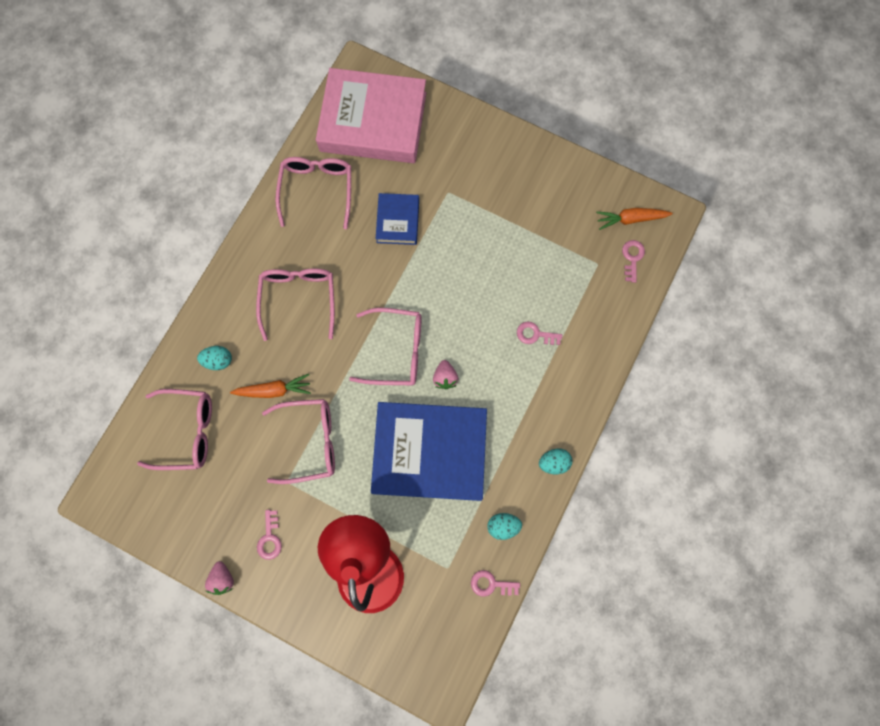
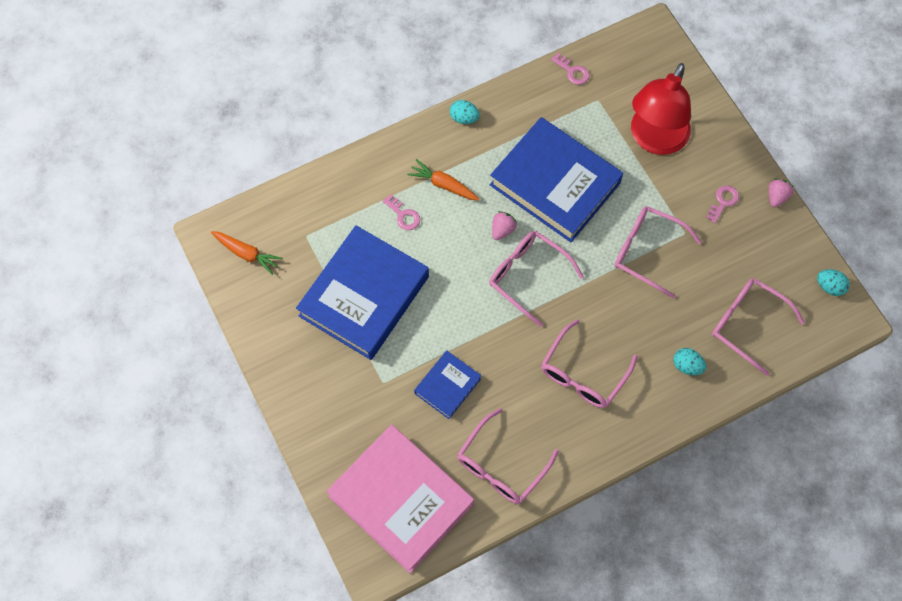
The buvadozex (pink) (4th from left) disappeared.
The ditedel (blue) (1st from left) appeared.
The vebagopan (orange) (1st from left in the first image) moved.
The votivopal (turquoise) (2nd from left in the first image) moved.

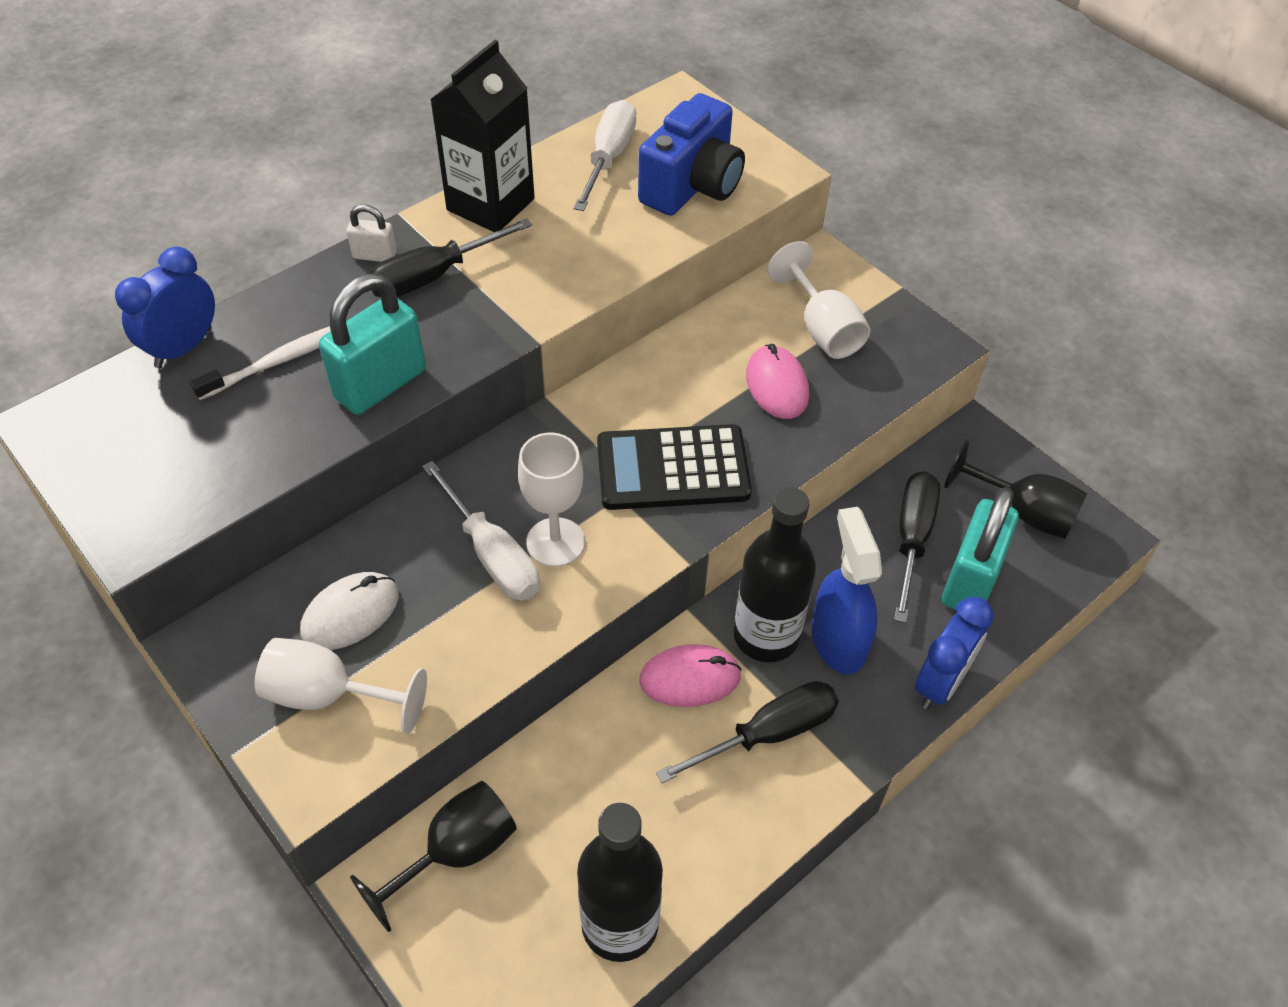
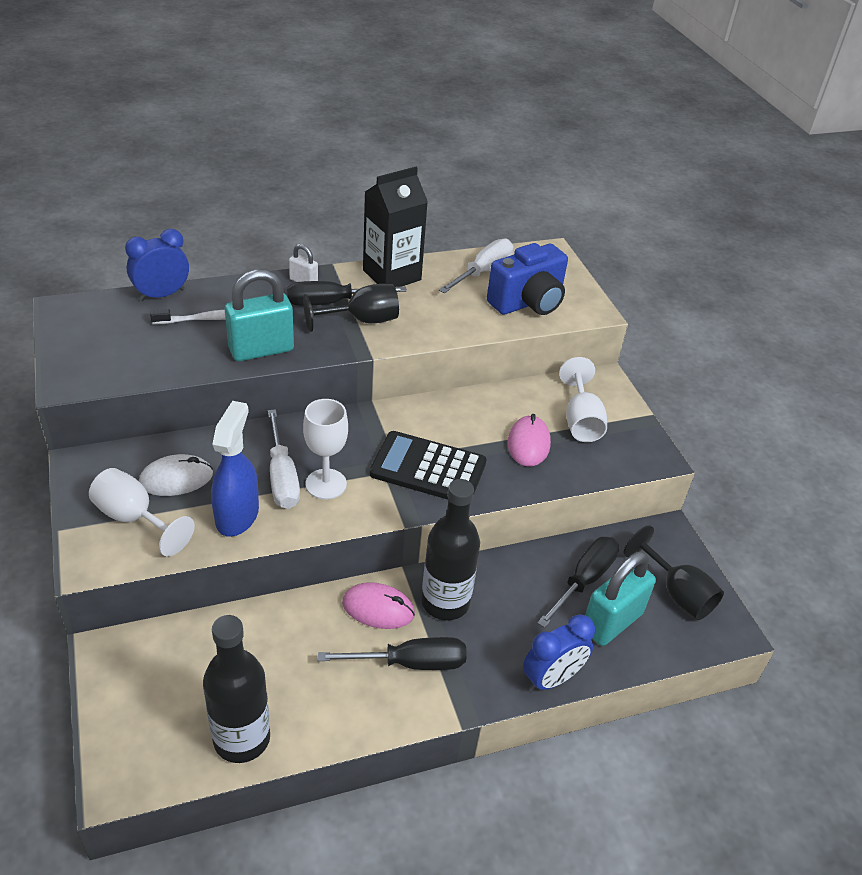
The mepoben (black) (1st from left) moved.
The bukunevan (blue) moved.

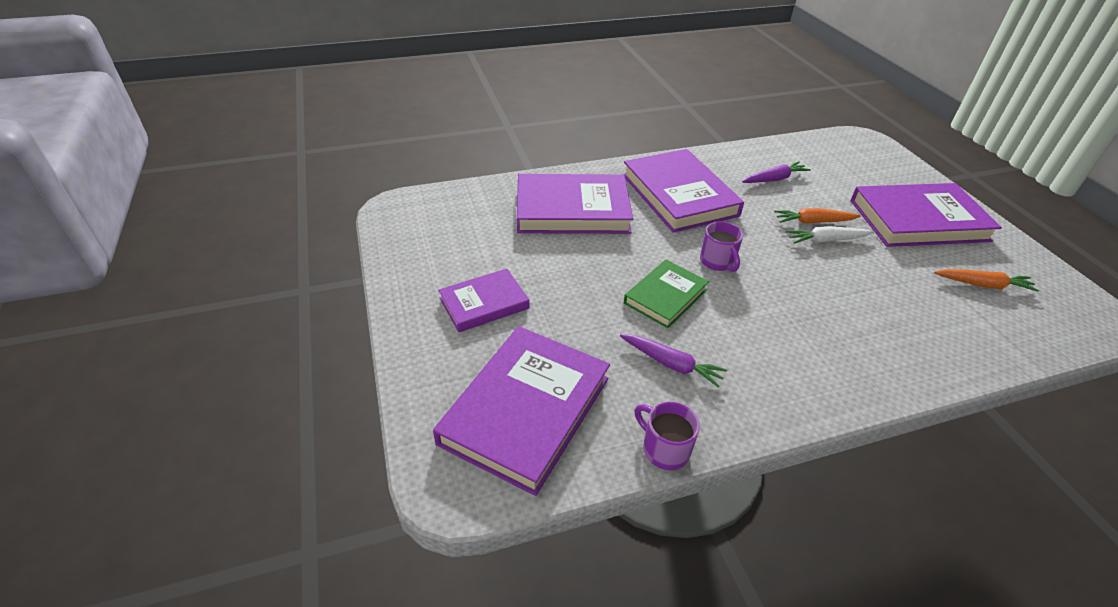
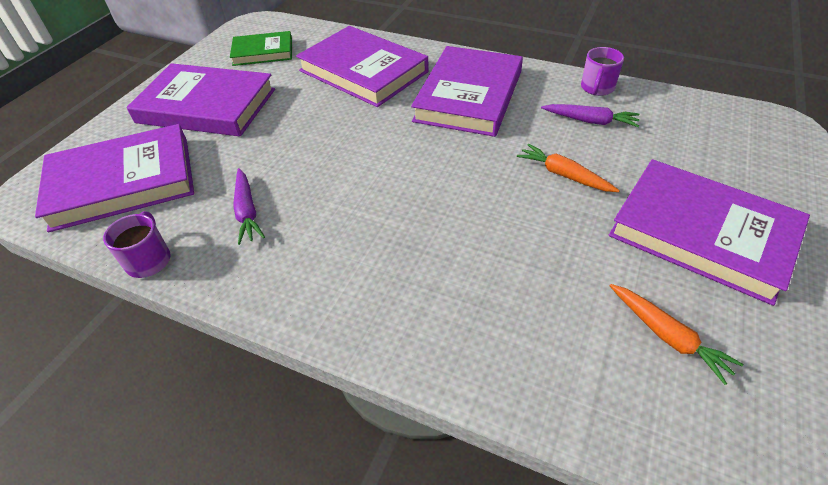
The vebagopan (white) disappeared.
The ditedel (green) moved.
The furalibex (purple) (2nd from left) moved.
The ditedel (purple) (1st from left in the first image) changed to 1.75 times the size.

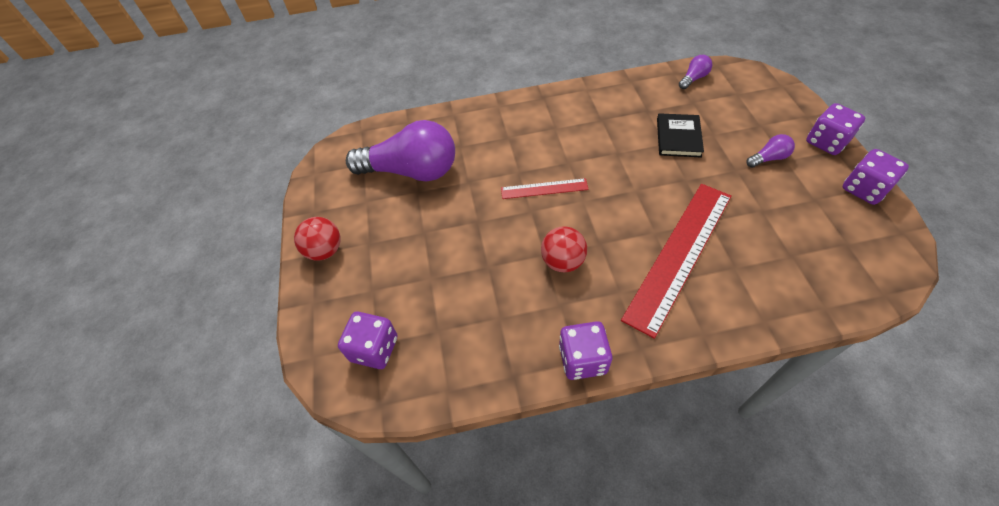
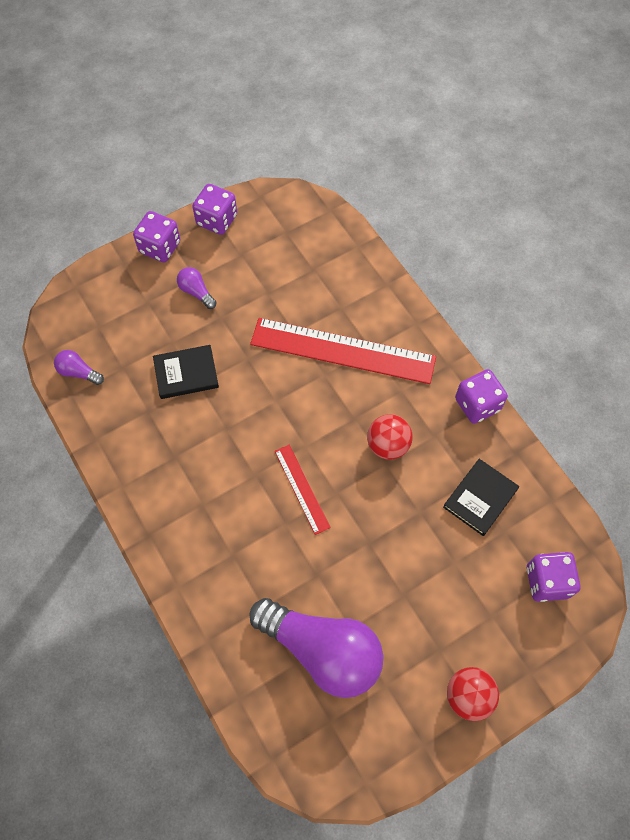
The ditedel (black) (2nd from left) appeared.
The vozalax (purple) (1st from left in the first image) turned 135 degrees clockwise.

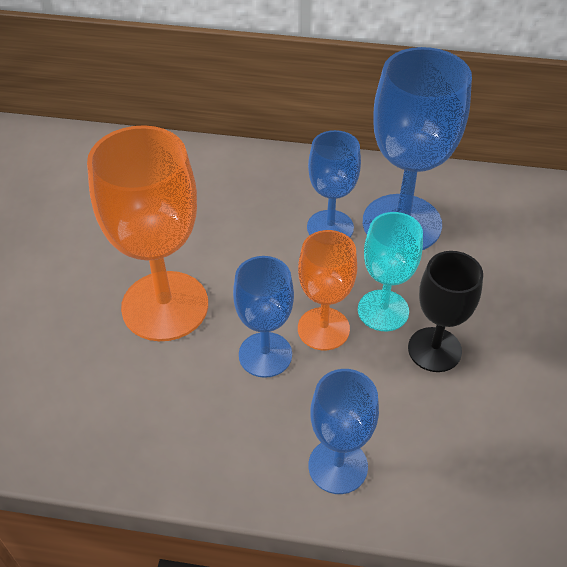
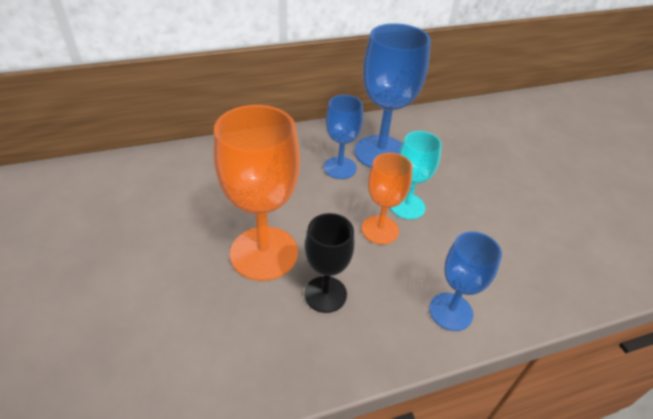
The mepoben (blue) (1st from left) disappeared.
The mepoben (black) moved.

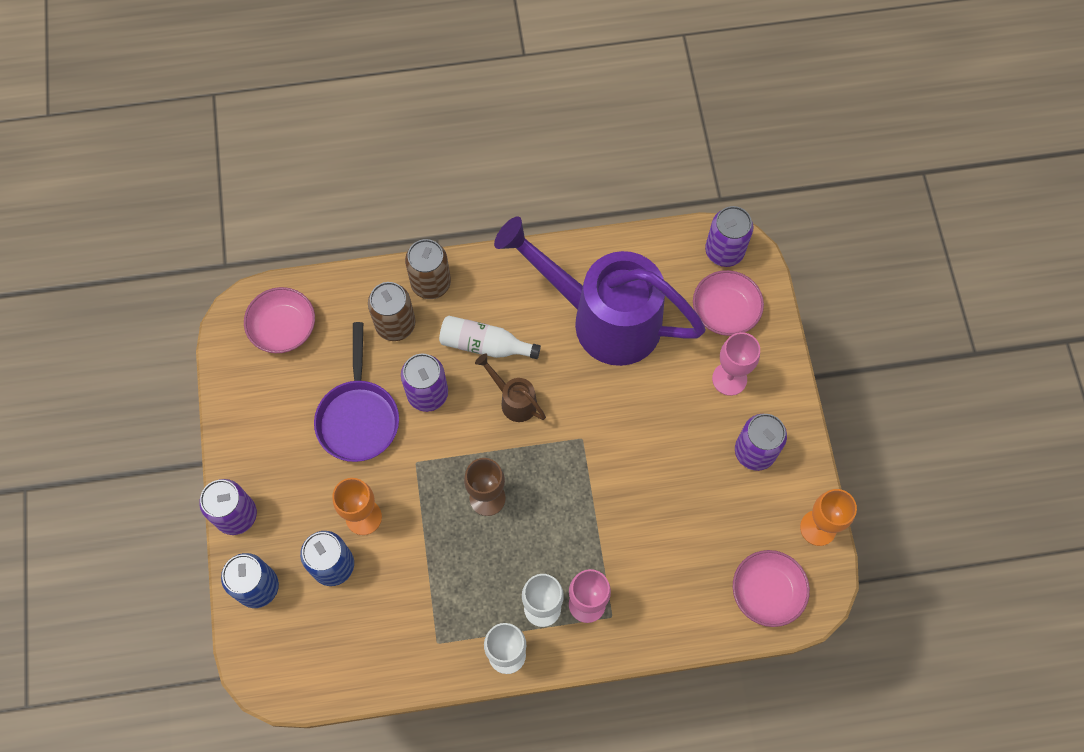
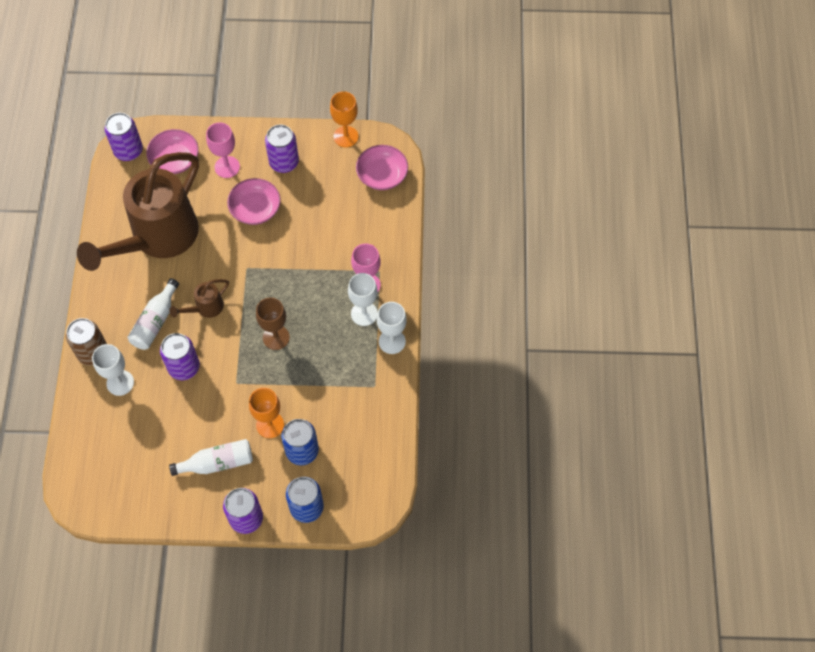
The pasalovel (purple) disappeared.
The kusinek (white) (2nd from left) appeared.
The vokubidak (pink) (1st from left in the first image) moved.
The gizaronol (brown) (1st from left) was replaced by the mepoben (white) (1st from left).
The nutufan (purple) became the nutufan (brown) (1st from left).

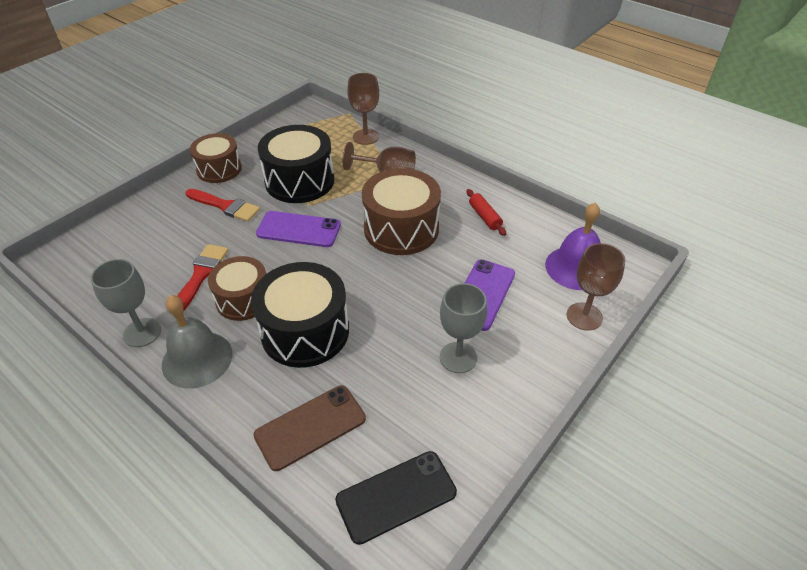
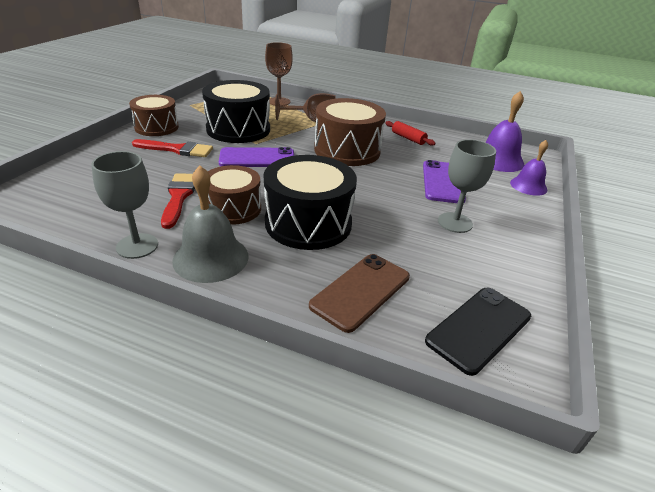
The mepoben (brown) (3rd from left) was replaced by the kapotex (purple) (2nd from left).

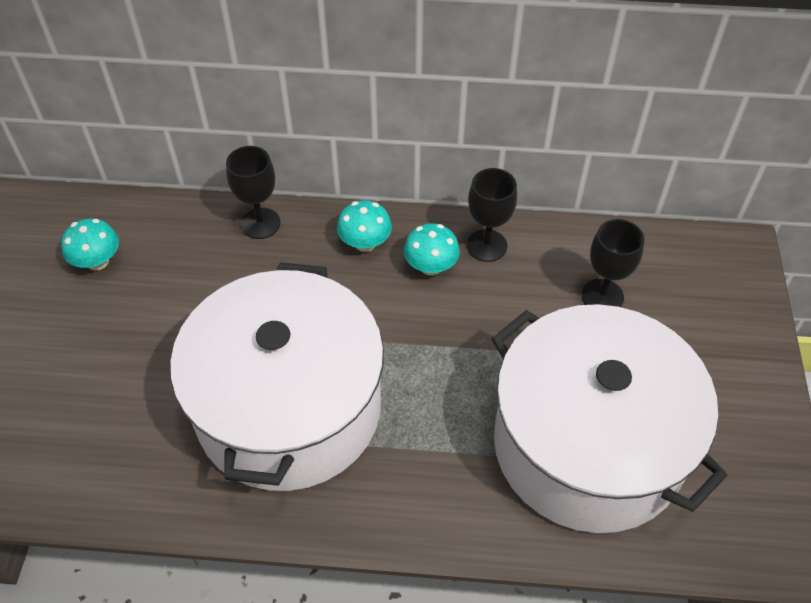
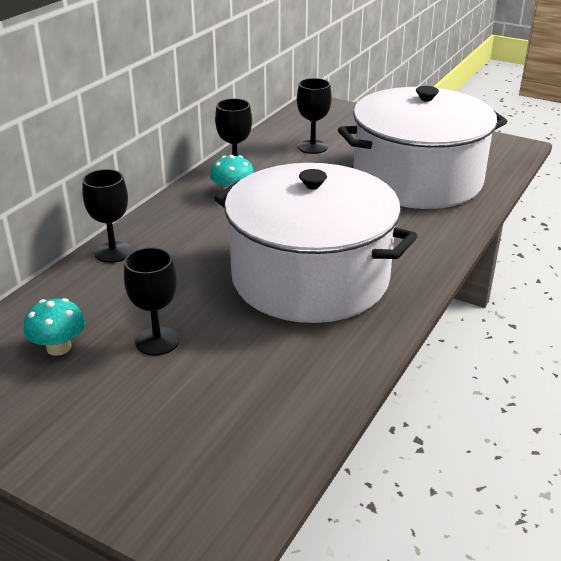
The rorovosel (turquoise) (2nd from left) disappeared.
The mepoben (black) (2nd from left) appeared.

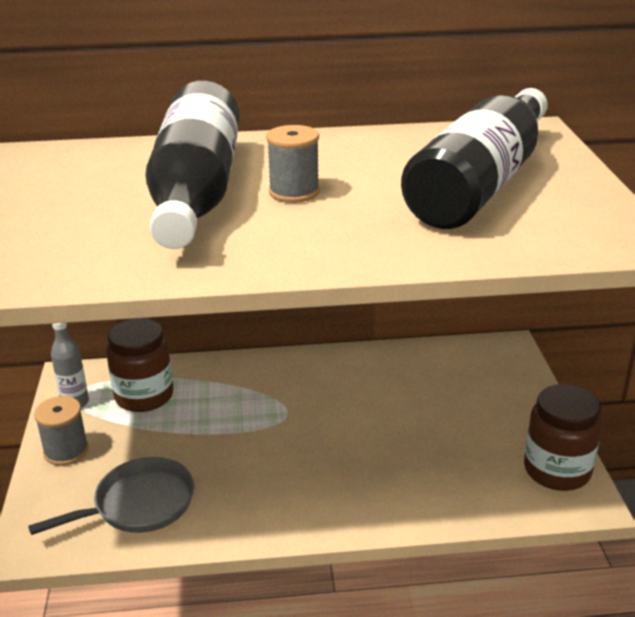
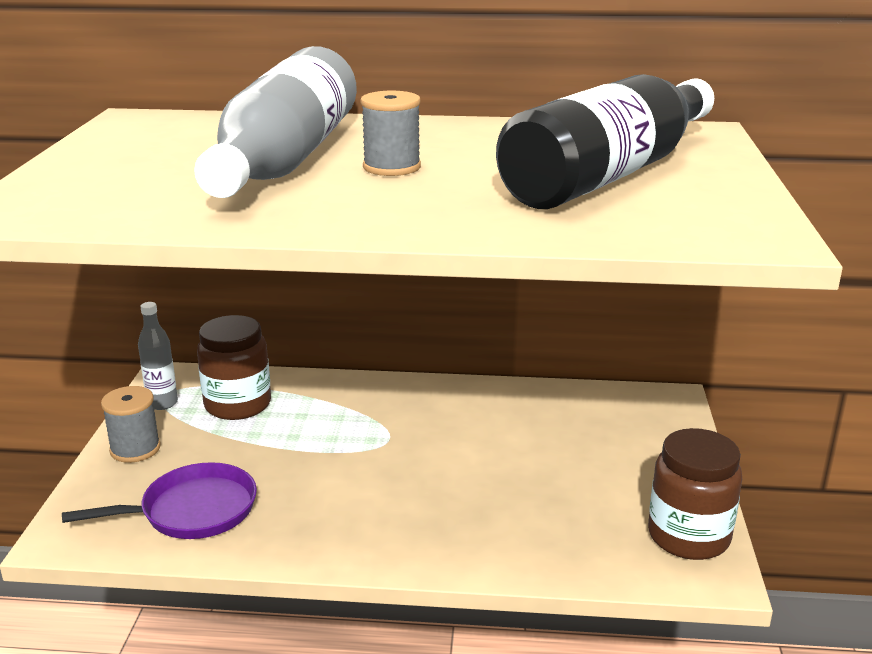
The pasalovel (grey) became the pasalovel (purple).
The kusinek (black) (1st from left) became the kusinek (grey) (2nd from left).

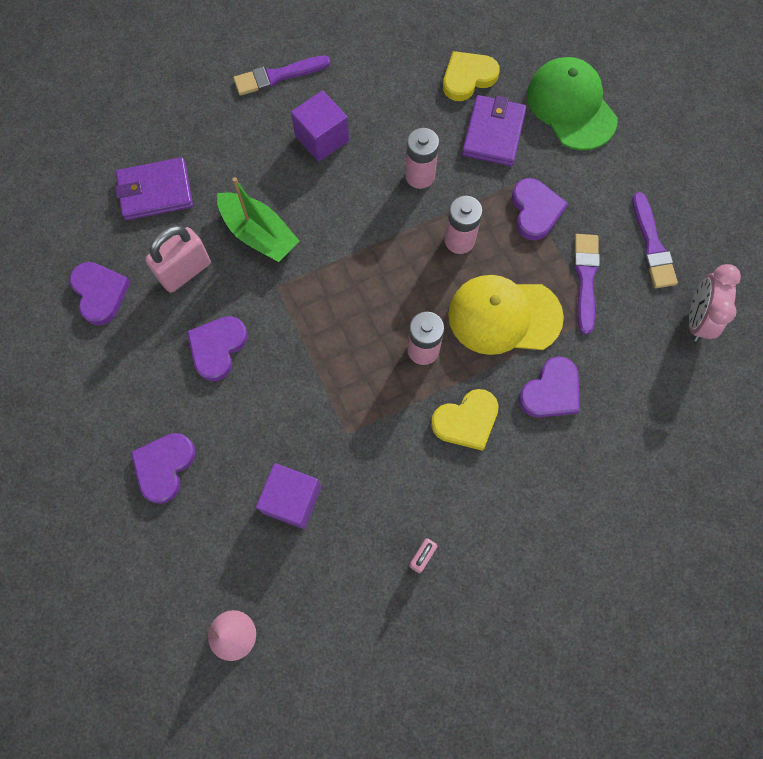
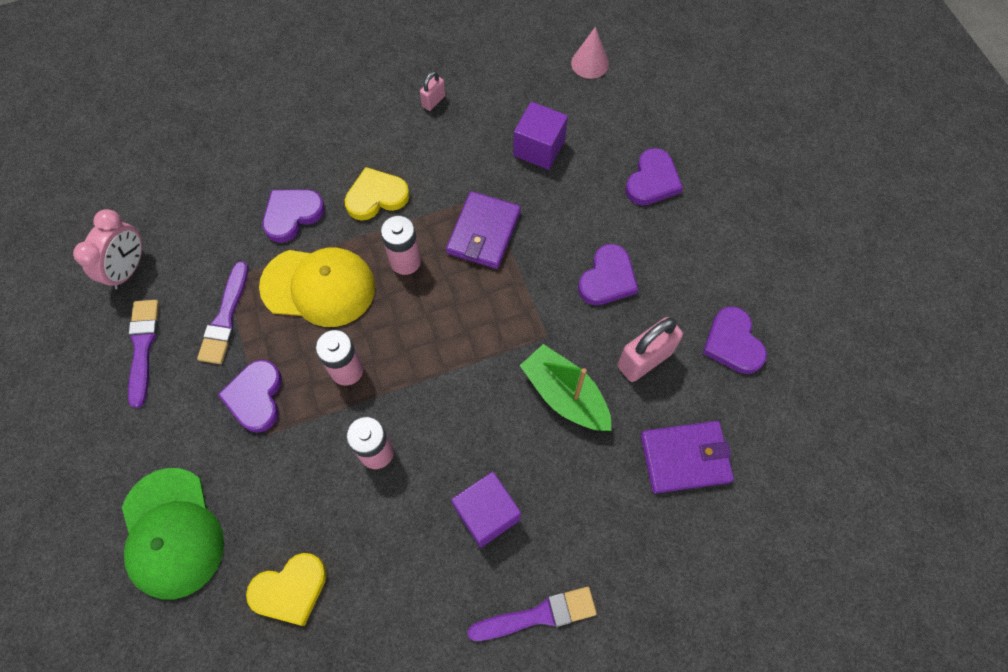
The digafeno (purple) (2nd from left in the first image) moved.

